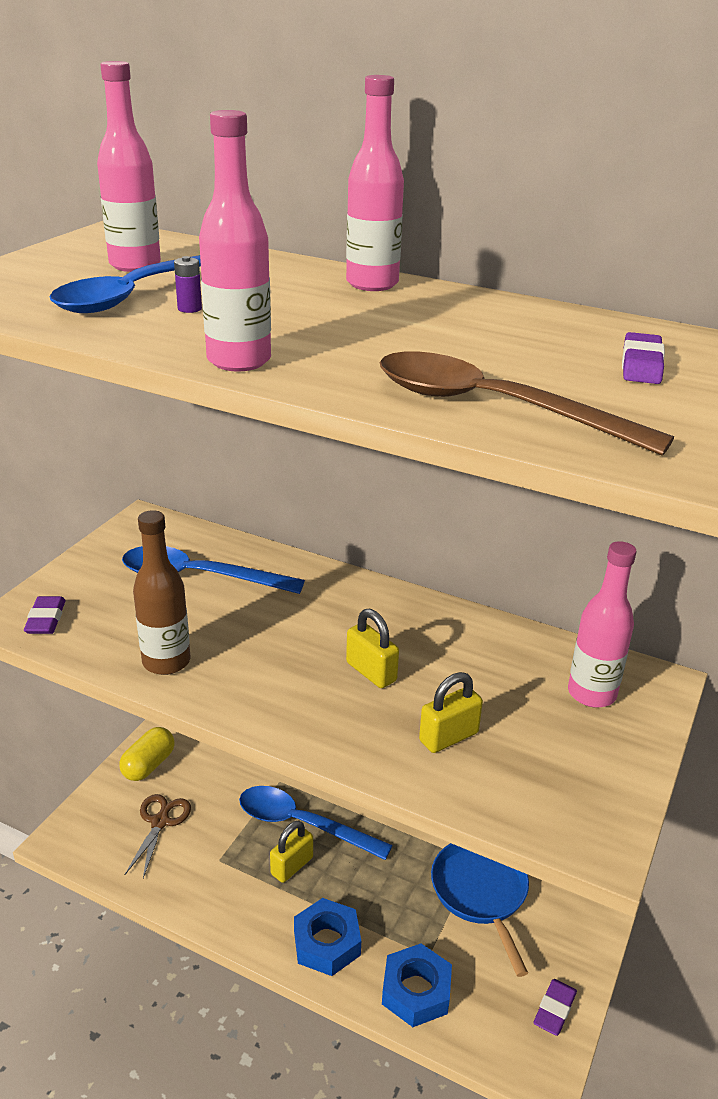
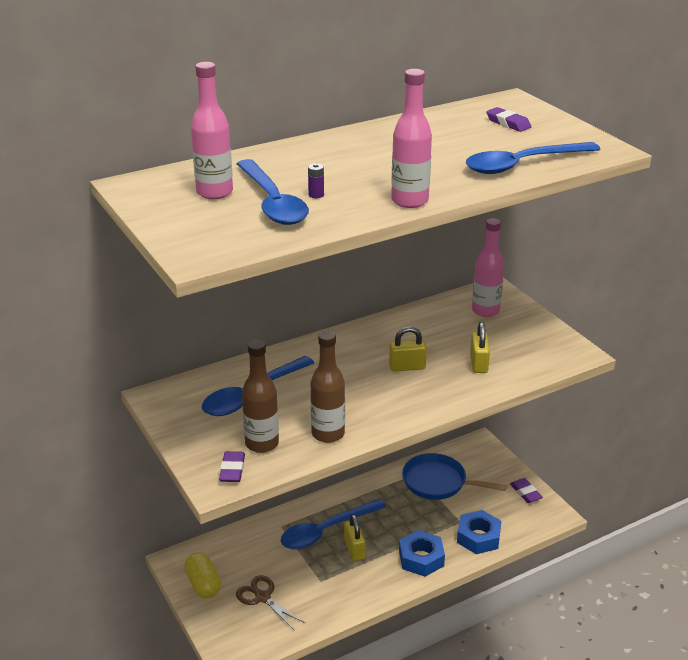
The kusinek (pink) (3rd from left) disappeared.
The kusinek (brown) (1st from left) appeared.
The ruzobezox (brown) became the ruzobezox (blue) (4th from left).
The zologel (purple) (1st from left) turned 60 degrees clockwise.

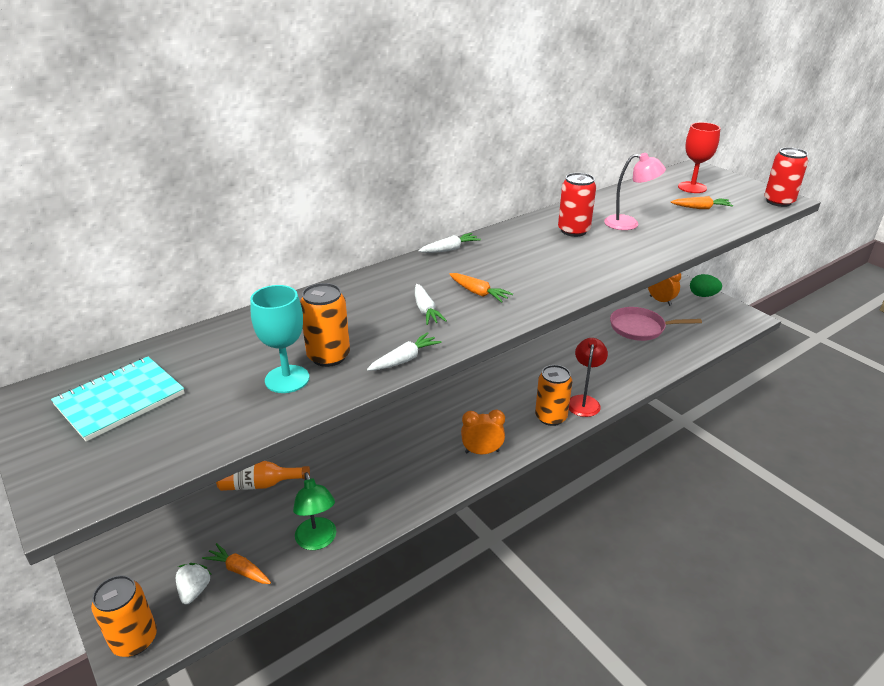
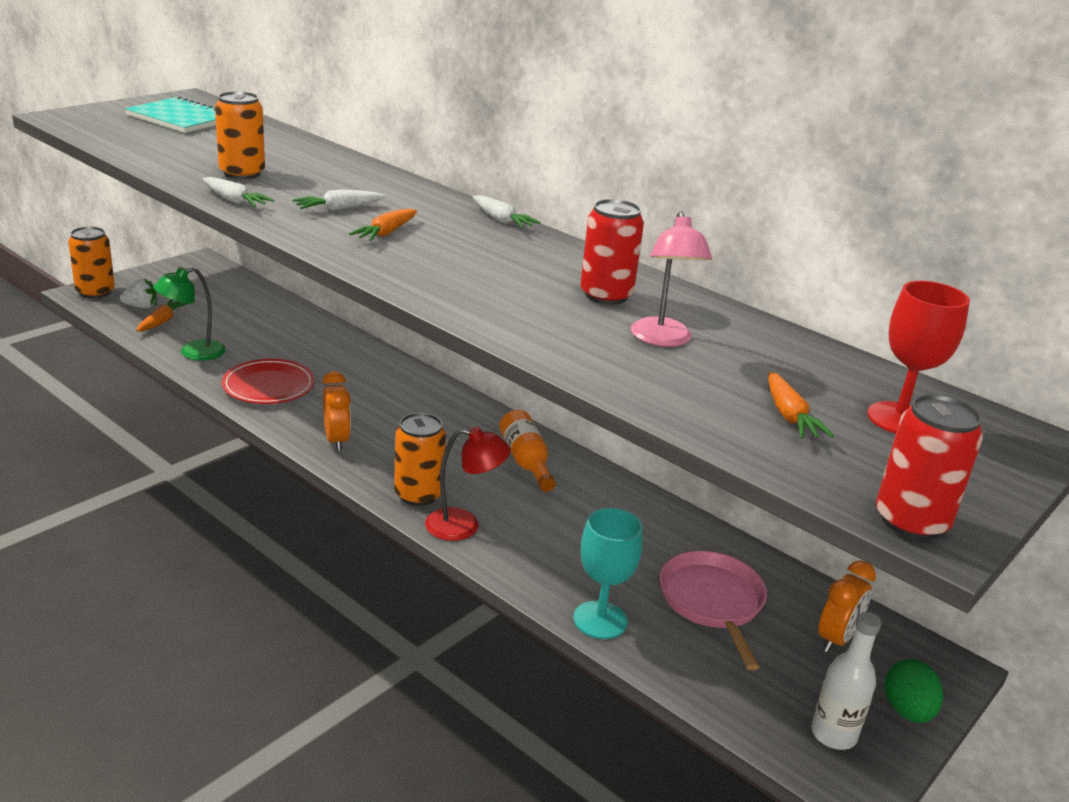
The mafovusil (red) appeared.
The kusinek (white) appeared.
The kusinek (orange) moved.
The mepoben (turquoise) moved.

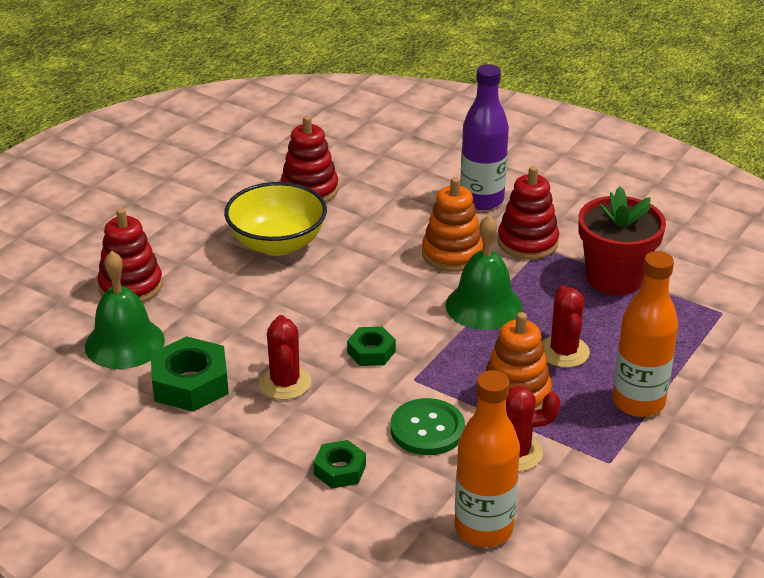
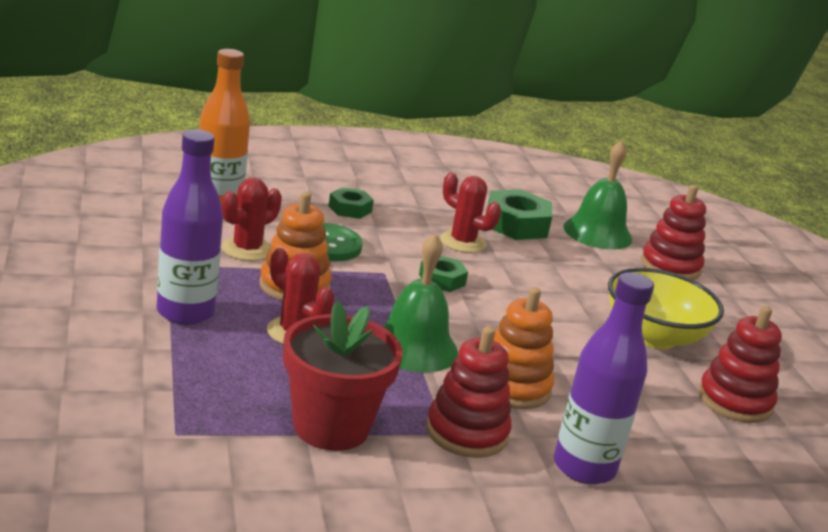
The kusinek (orange) (2nd from left) became the kusinek (purple) (1st from left).

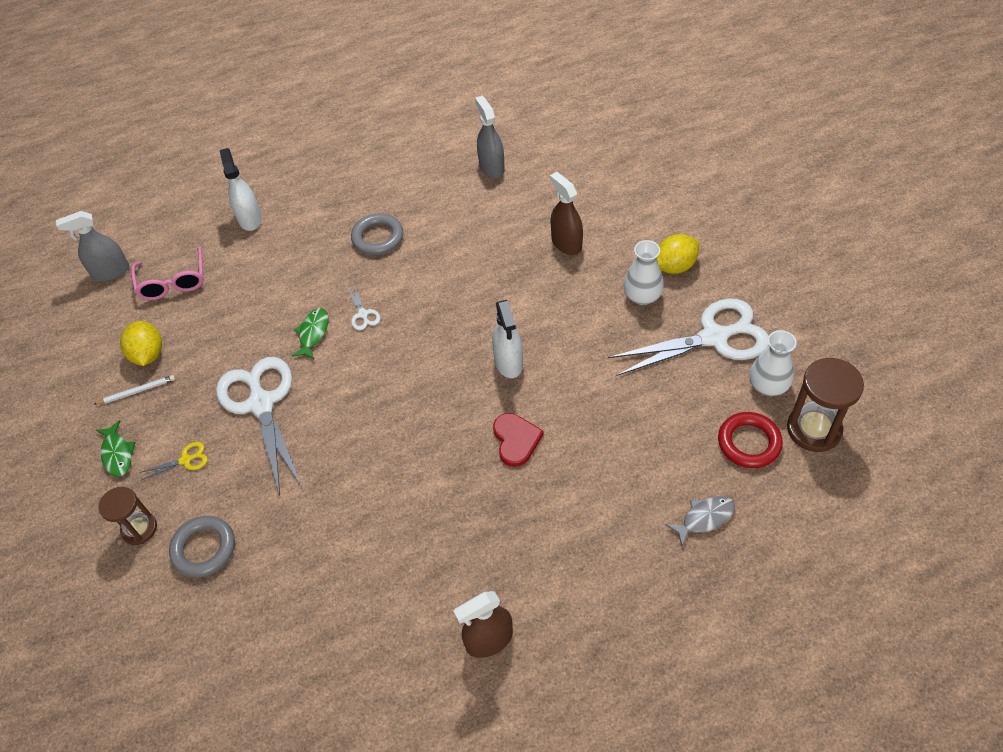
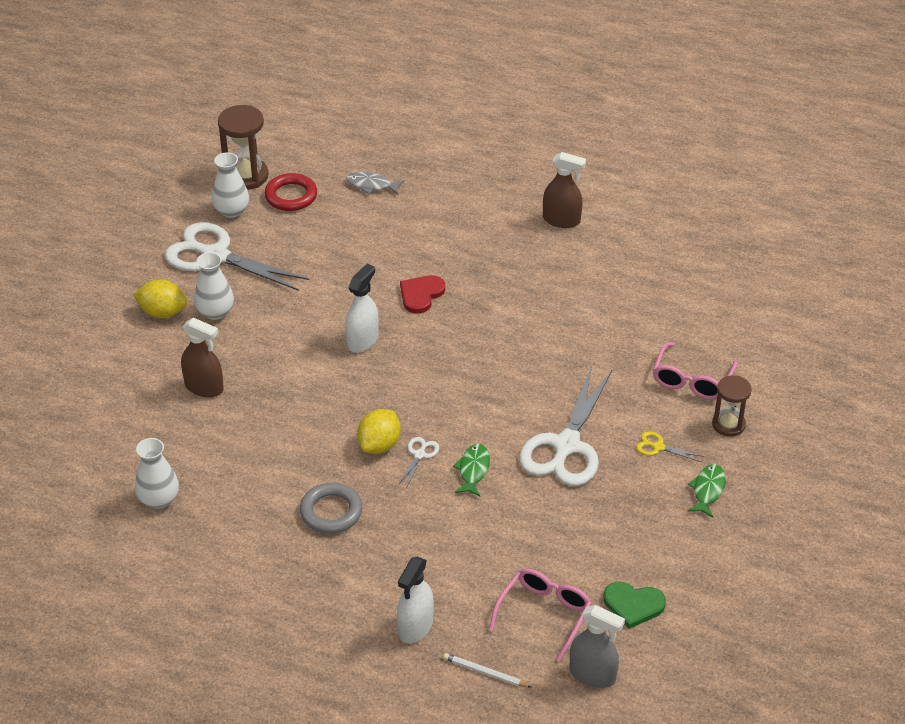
The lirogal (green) appeared.
The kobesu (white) moved.
The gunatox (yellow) (1st from left in the first image) moved.
The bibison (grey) (1st from left) was replaced by the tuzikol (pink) (2nd from left).
The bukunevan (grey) (2nd from left) was replaced by the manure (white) (1st from left).
The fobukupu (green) (2nd from left in the first image) turned 135 degrees clockwise.
The bukunevan (brown) (2nd from left in the first image) turned 75 degrees counterclockwise.

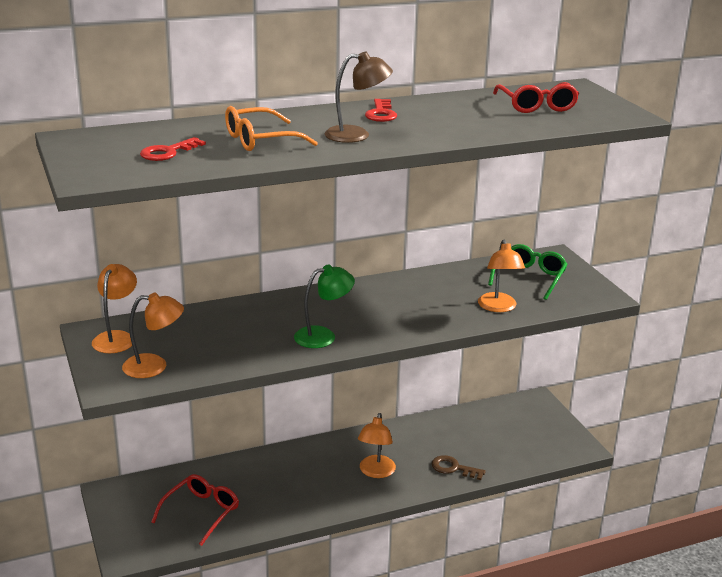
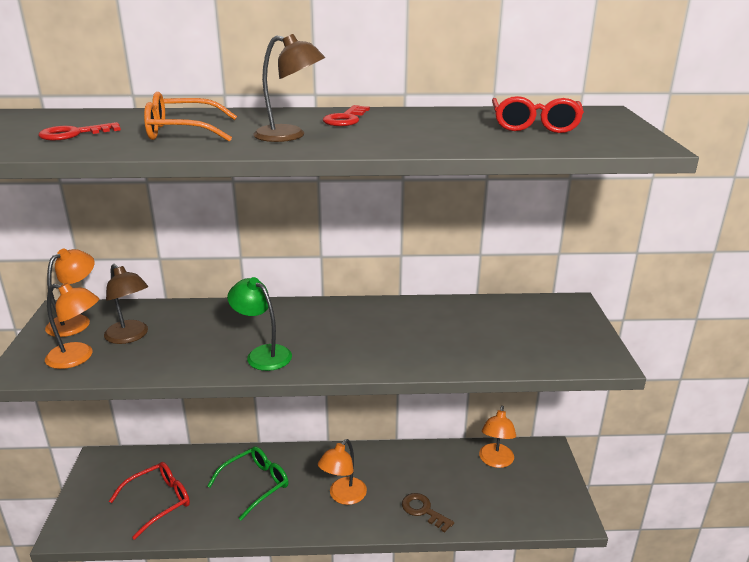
The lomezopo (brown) (1st from left) appeared.
The lomezopo (orange) (4th from left) moved.
The tuzikol (green) moved.
The lomezopo (green) turned 135 degrees counterclockwise.

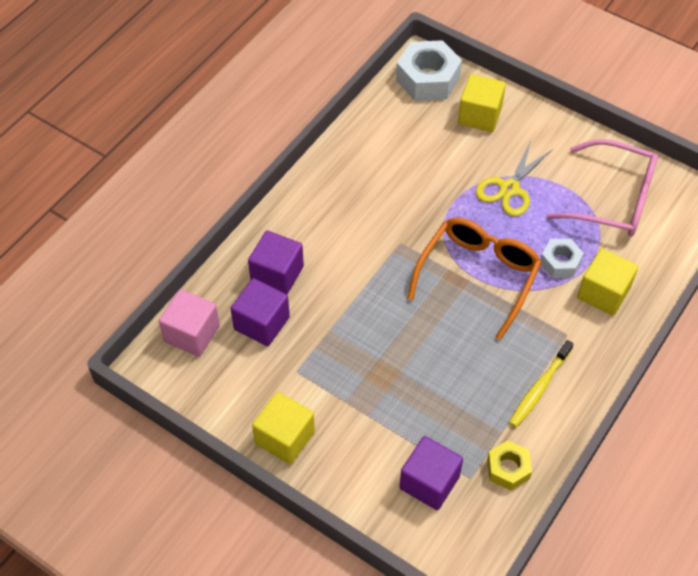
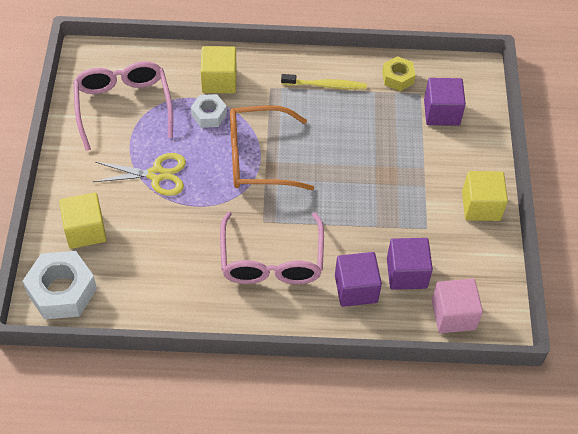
The tuzikol (pink) (2nd from left) appeared.

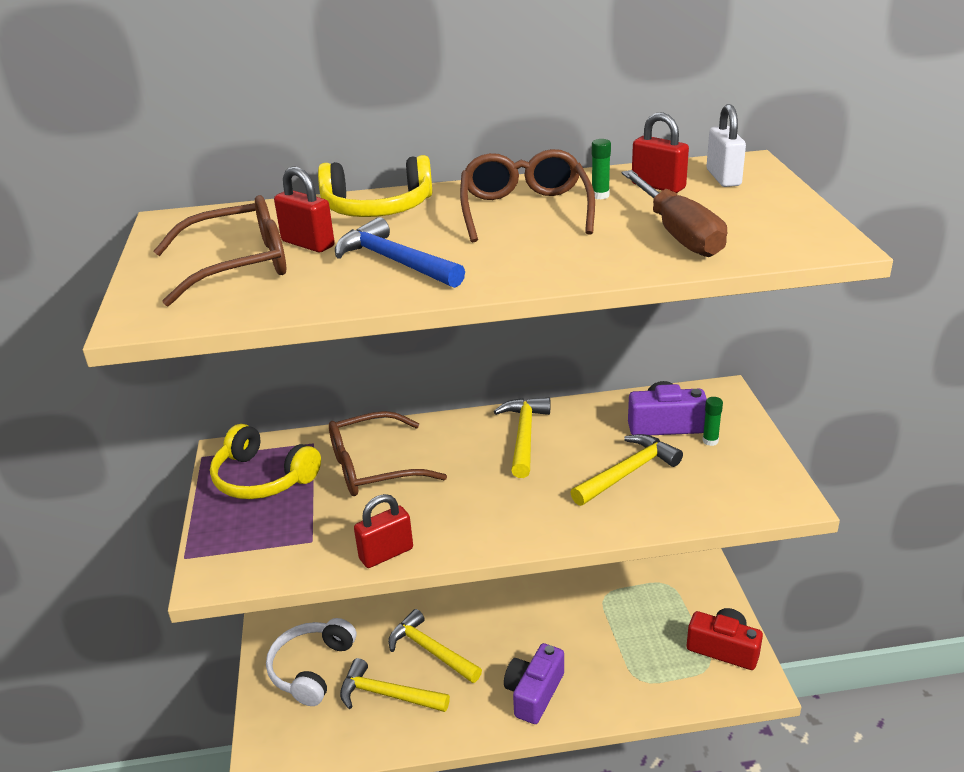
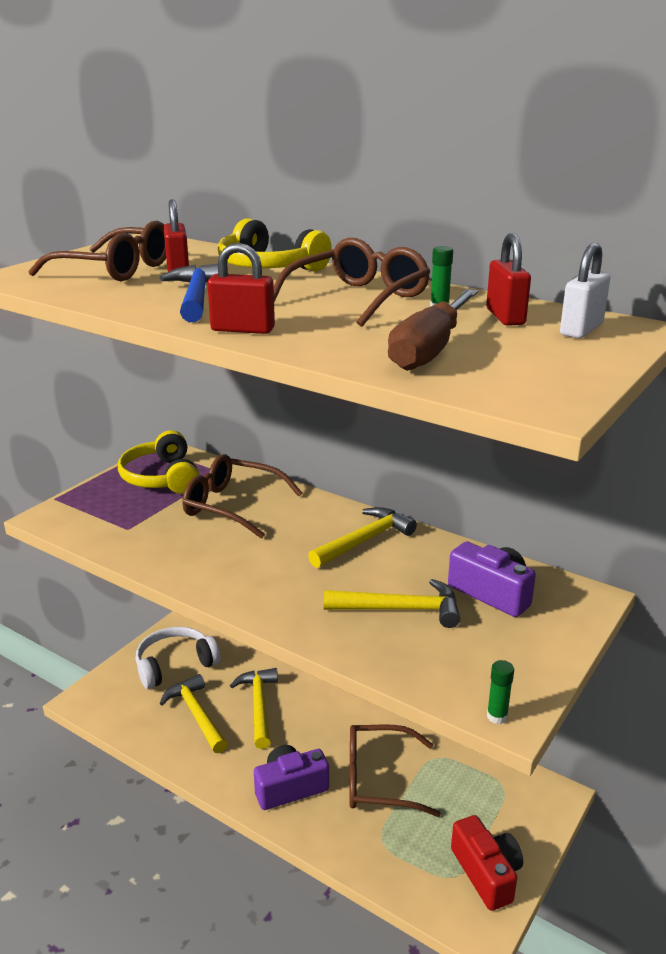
The tuzikol (brown) (4th from left) appeared.
The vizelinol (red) (2nd from left) moved.
The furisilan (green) (2nd from left) moved.

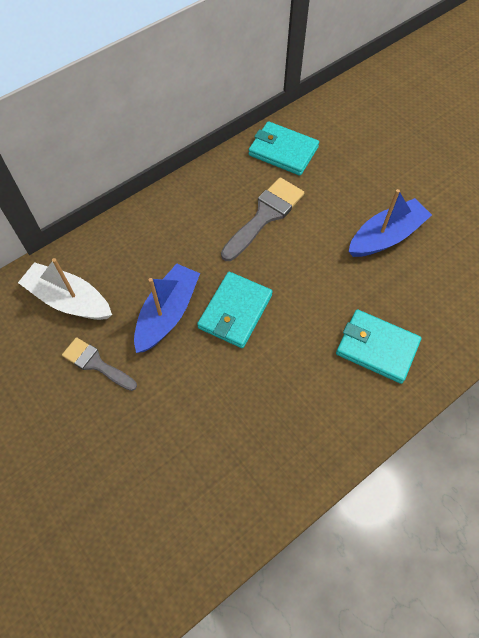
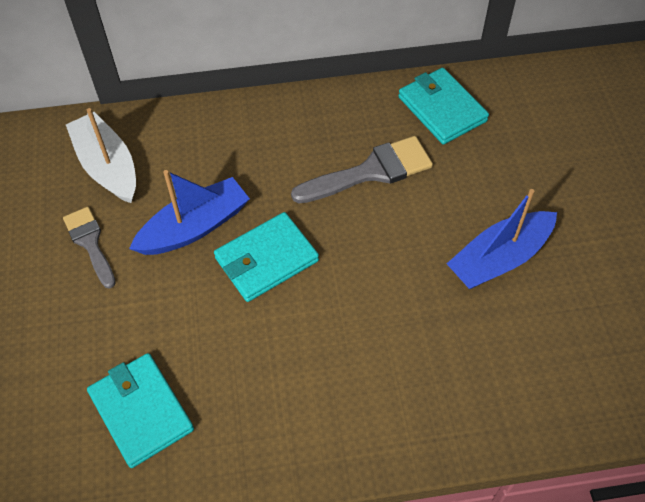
The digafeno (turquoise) (3rd from left in the first image) moved.
The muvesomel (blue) (2nd from left) turned 150 degrees clockwise.

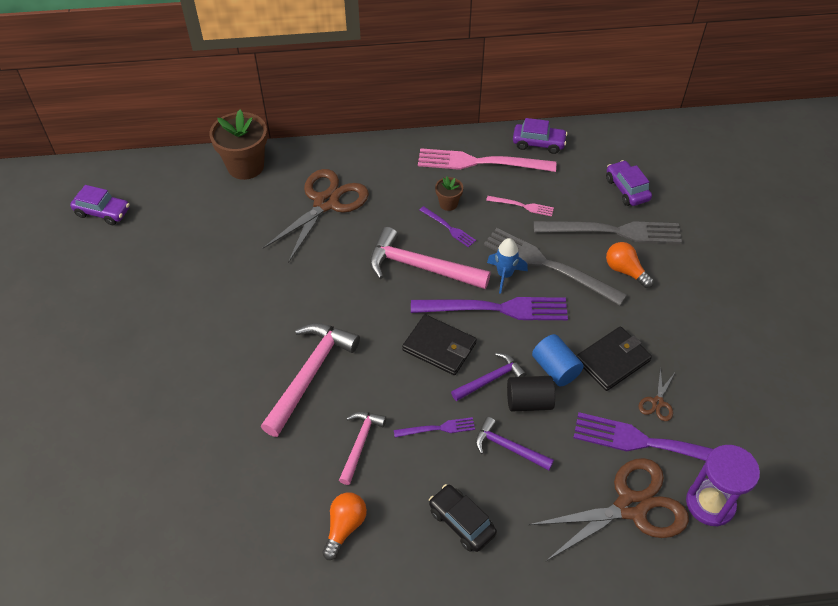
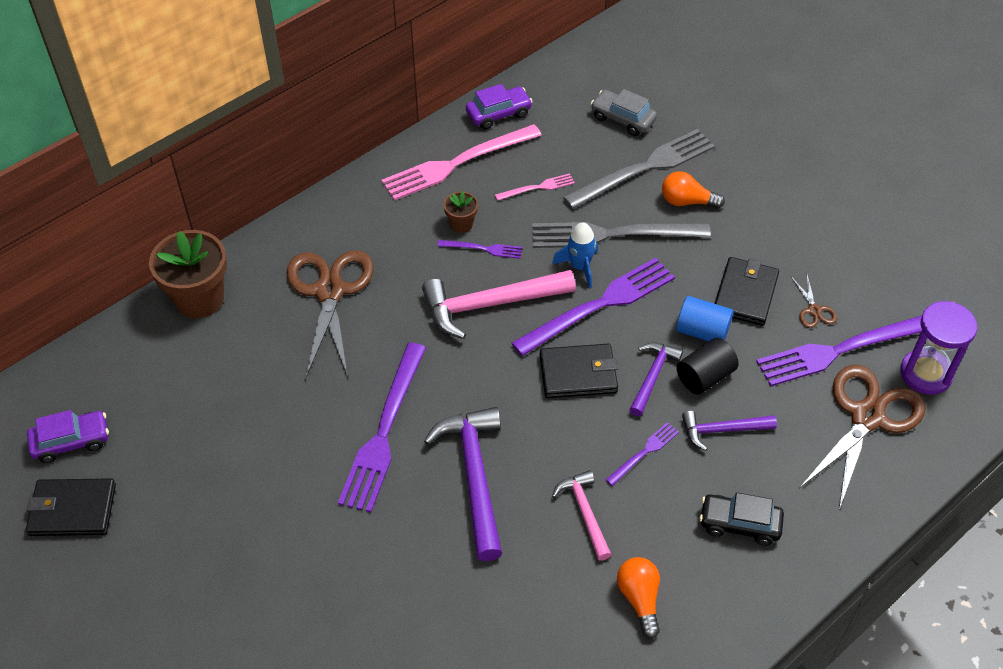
The digafeno (black) (1st from left) appeared.
The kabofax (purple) (1st from left) appeared.
The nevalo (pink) (1st from left) became the nevalo (purple) (1st from left).
The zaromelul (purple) (3rd from left) became the zaromelul (grey).

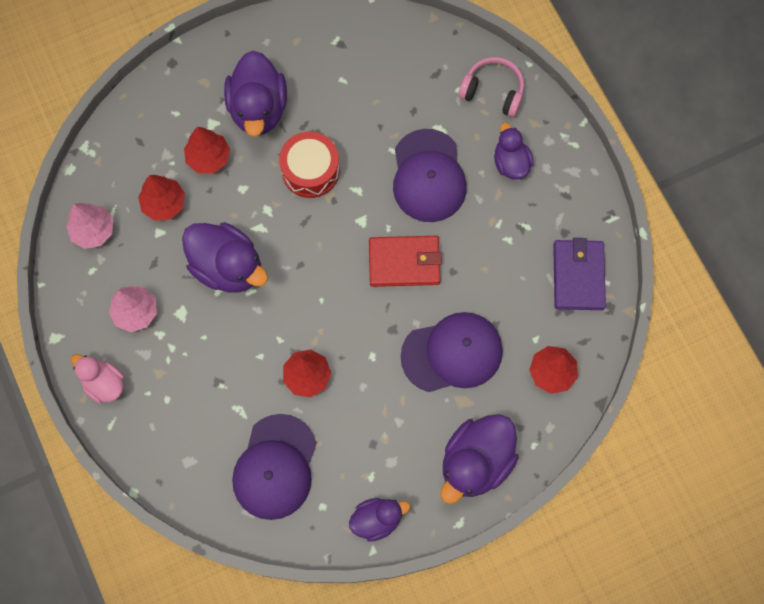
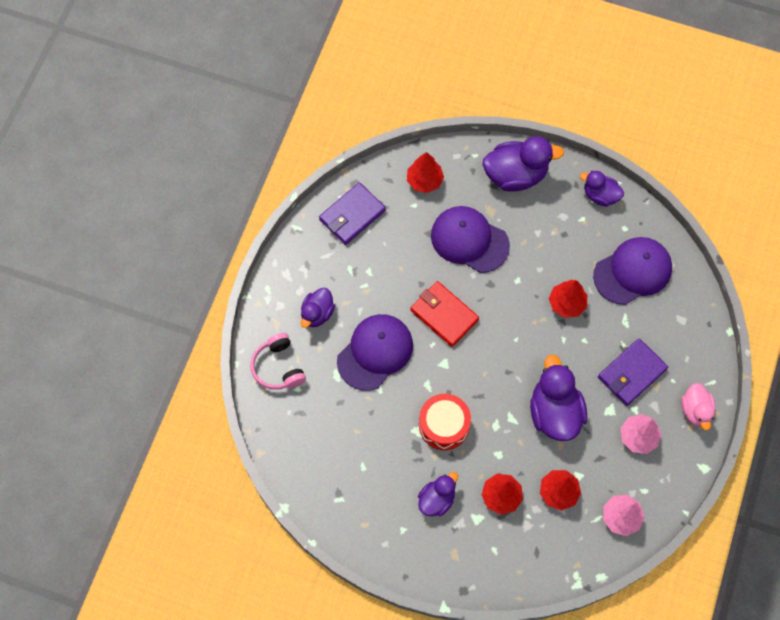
The digafeno (purple) (2nd from left) appeared.
The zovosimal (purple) (2nd from left) changed to 0.59 times the size.

